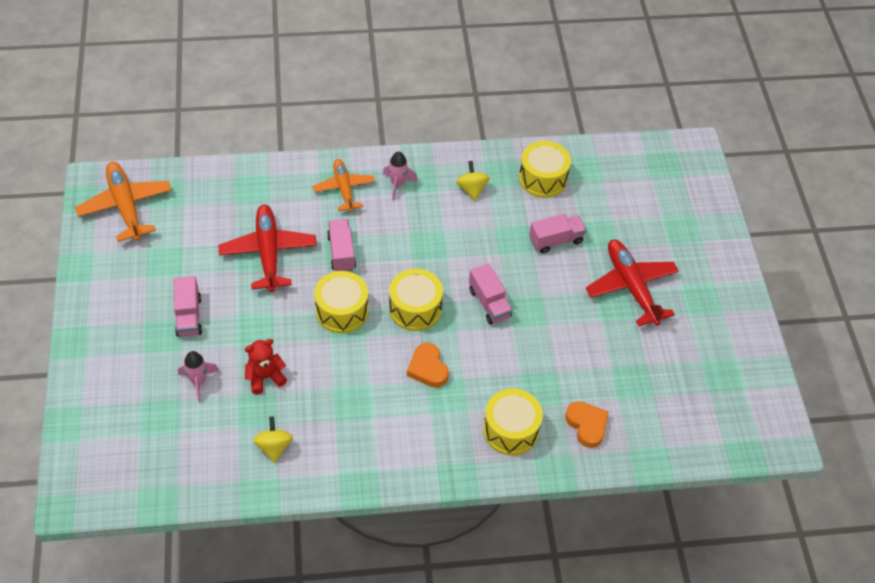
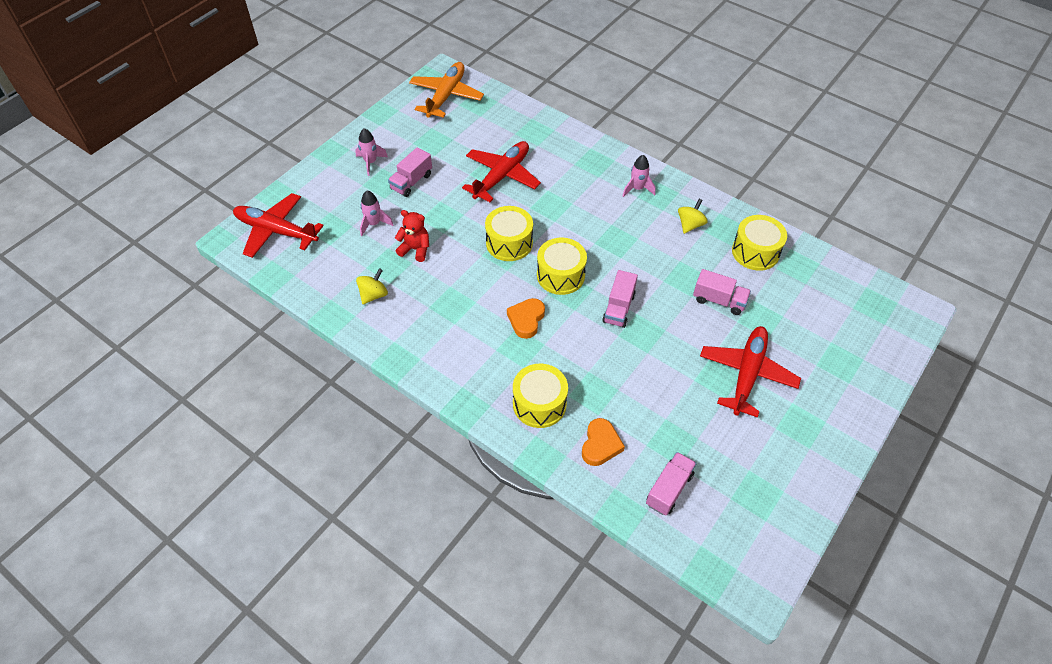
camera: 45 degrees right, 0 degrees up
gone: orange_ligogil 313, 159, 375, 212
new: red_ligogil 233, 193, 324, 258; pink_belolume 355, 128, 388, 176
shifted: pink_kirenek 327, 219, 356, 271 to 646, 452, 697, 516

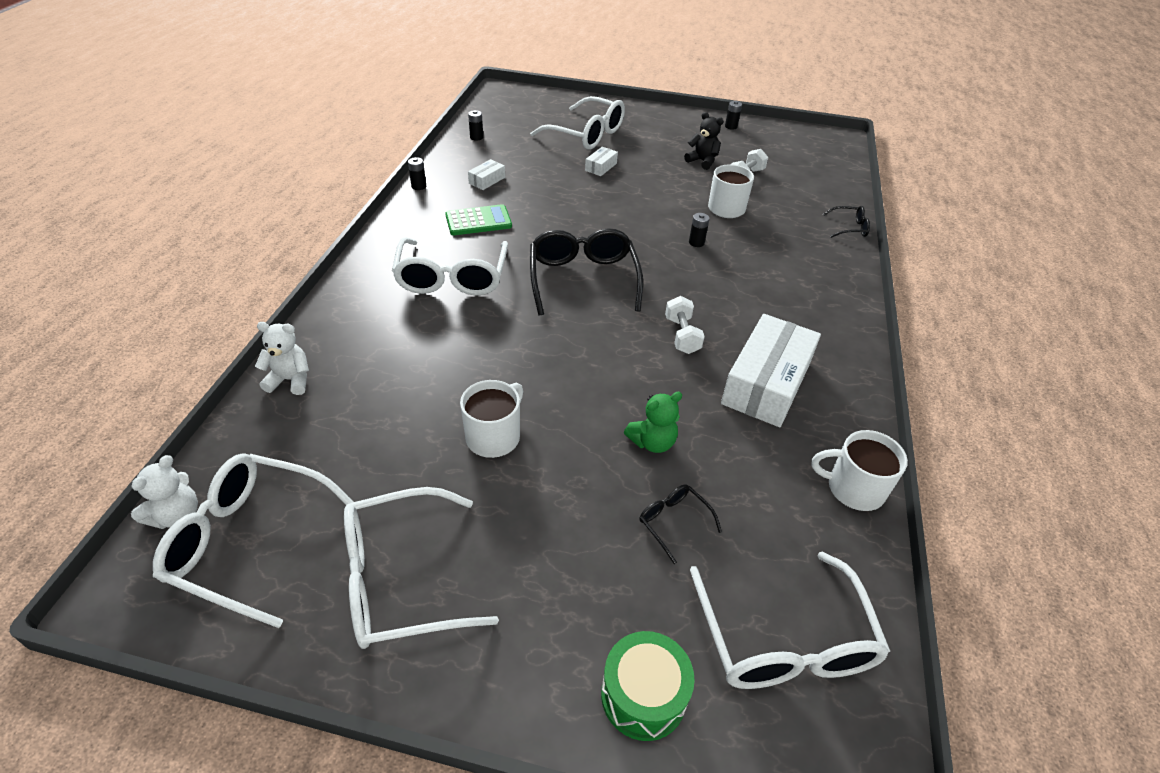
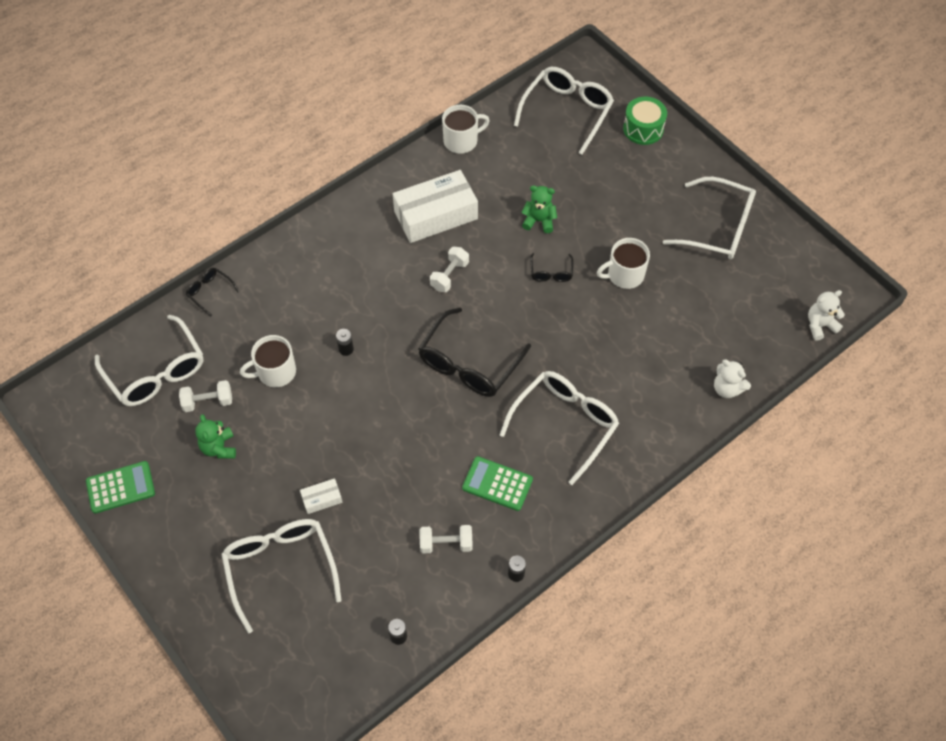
camera: 140 degrees left, 15 degrees up
shifted: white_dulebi 153, 453, 353, 628 to 95, 315, 204, 406; black_dulebi 639, 485, 722, 564 to 530, 253, 573, 282
swapped: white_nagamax 468, 159, 505, 190 to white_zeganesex 420, 525, 473, 554; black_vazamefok 725, 101, 742, 130 to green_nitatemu 86, 461, 155, 514
repainted: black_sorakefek 684, 112, 723, 170 to green_sorakefek 195, 414, 236, 459
rotated: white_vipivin 811, 430, 908, 511 = 442, 105, 490, 154 75 degrees counterclockwise

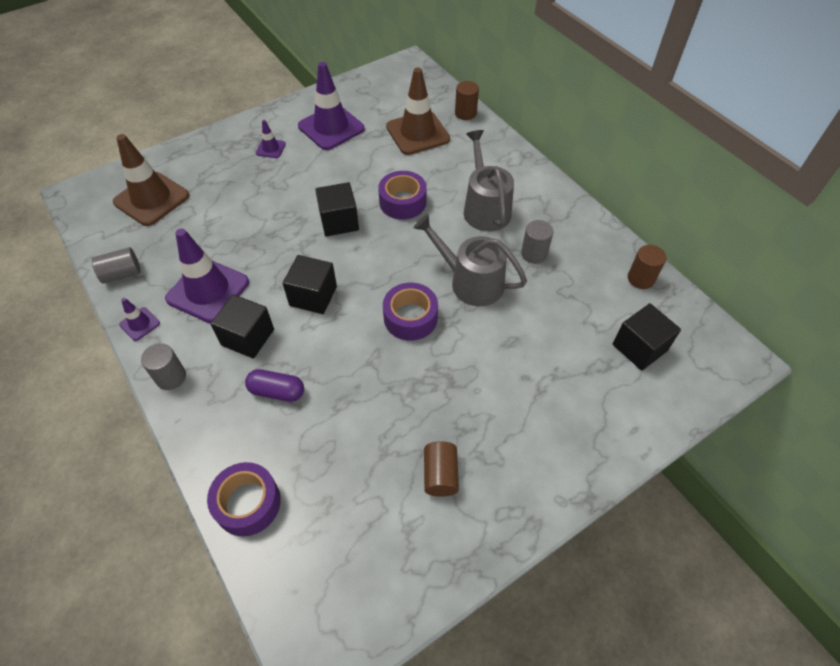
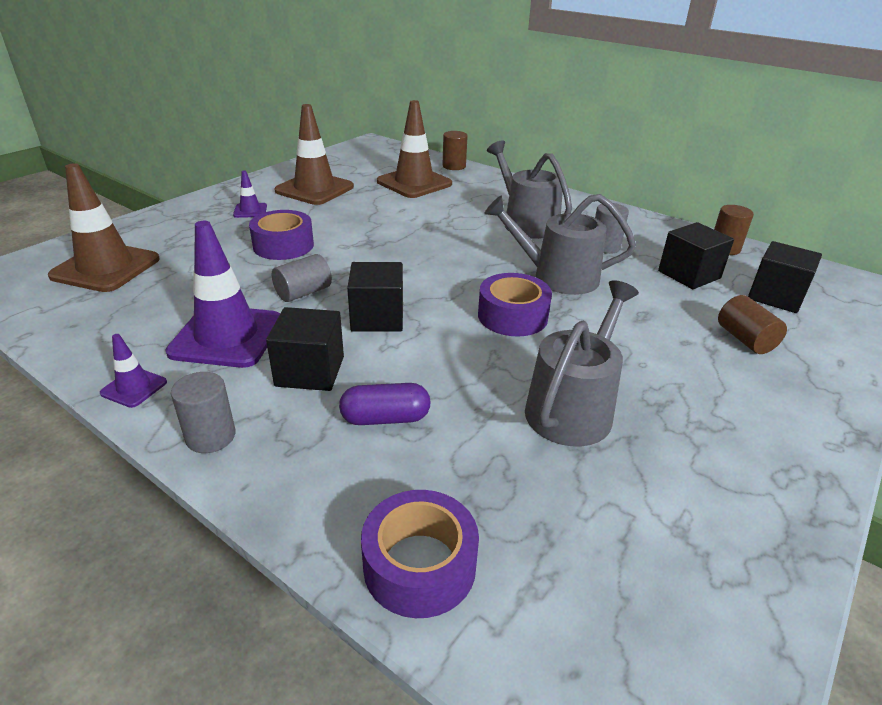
camera: 20 degrees left, 20 degrees down
new: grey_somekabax 525, 280, 639, 447
shifted: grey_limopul 92, 247, 140, 284 to 272, 254, 332, 302; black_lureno 315, 182, 359, 237 to 658, 222, 734, 289; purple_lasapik 378, 171, 427, 220 to 249, 210, 314, 260; brown_limopul 424, 441, 459, 497 to 718, 295, 787, 354
repainted: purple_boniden 298, 62, 365, 150 to brown_boniden 274, 104, 354, 205

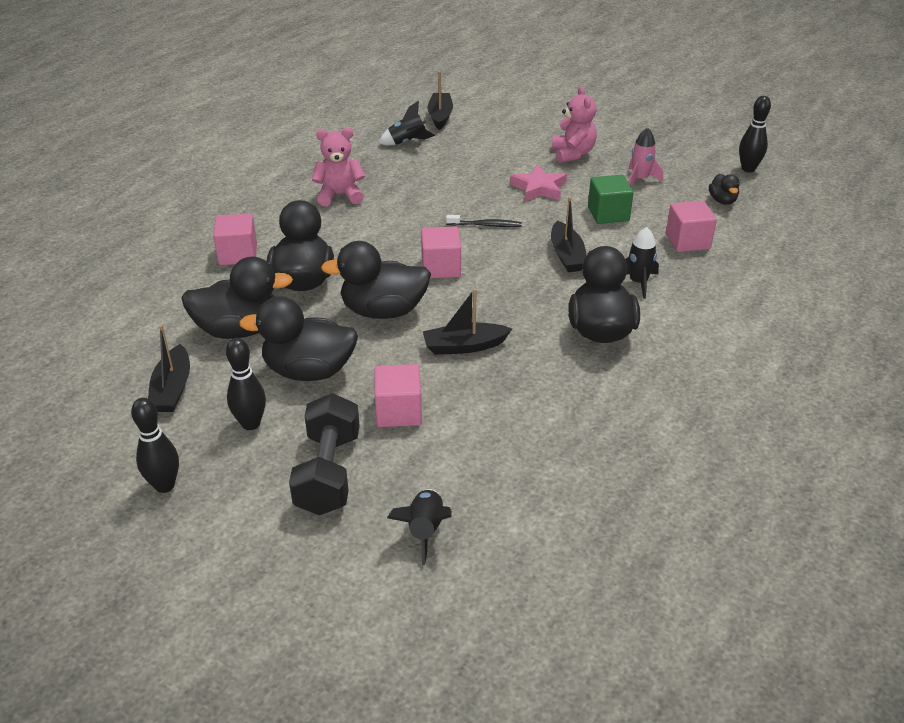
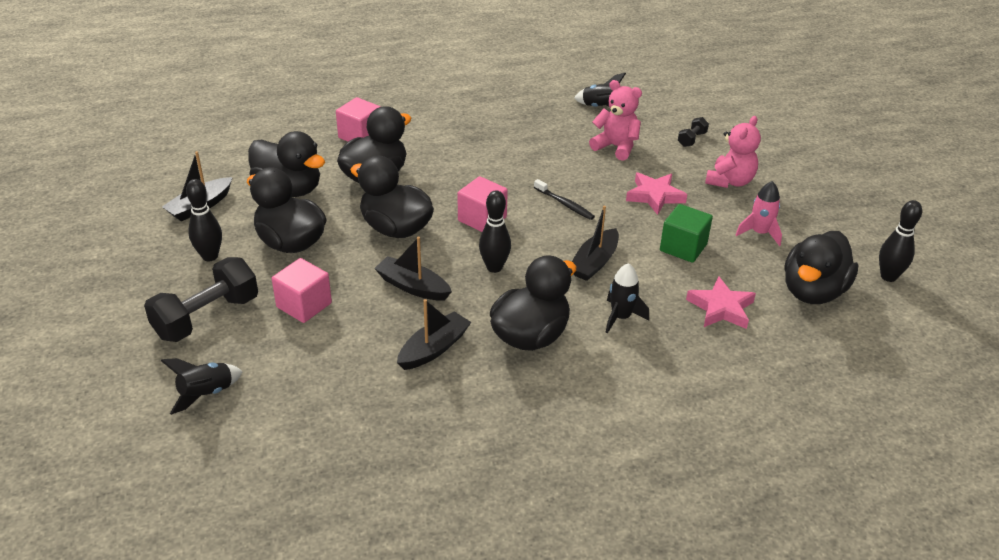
camera: 40 degrees right, 0 degrees up
new: black_zeganesex 678, 117, 709, 147
shifted: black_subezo 131, 398, 179, 493 to 479, 190, 511, 273; pink_sorakefek 312, 128, 365, 206 to 589, 80, 642, 161; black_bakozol 427, 71, 453, 130 to 397, 299, 471, 370
swapped: pink_lureno 666, 201, 717, 252 to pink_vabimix 686, 276, 756, 329
scaled: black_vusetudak 709, 174, 740, 205 = 785, 231, 858, 304 x2.06

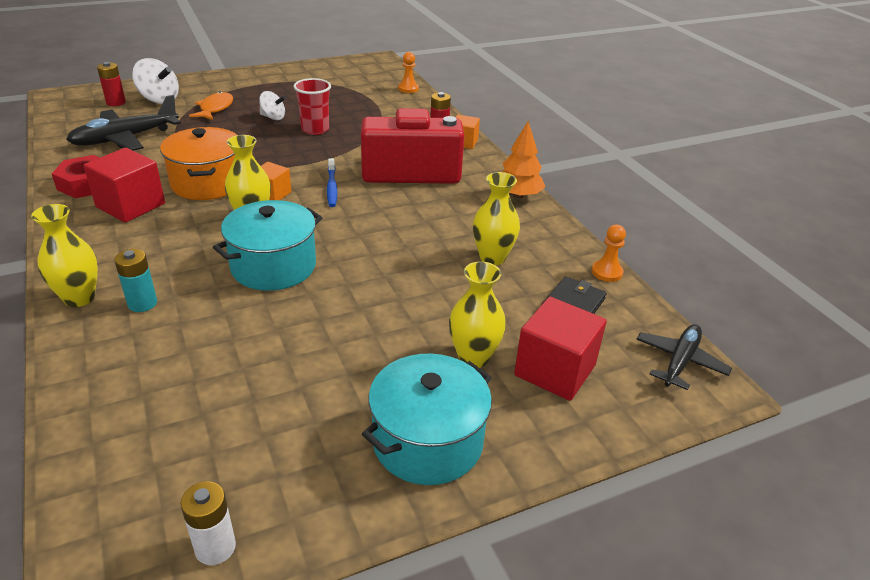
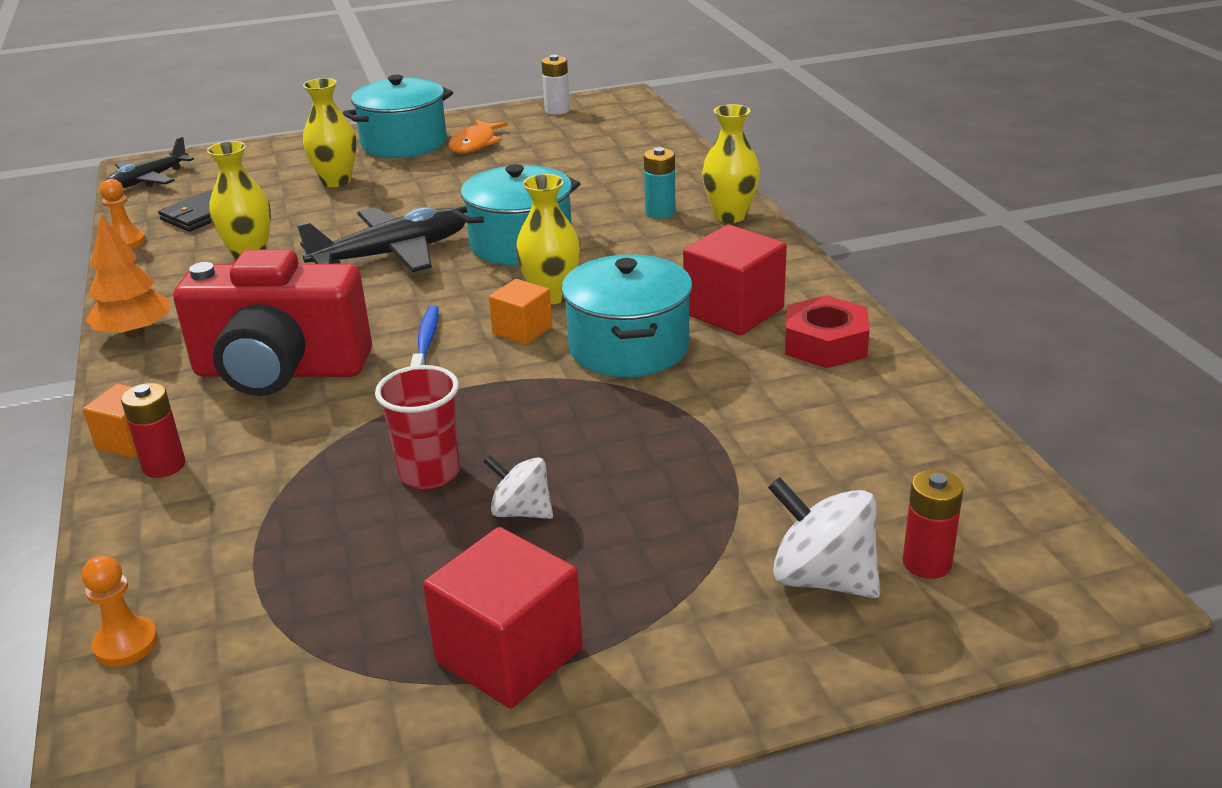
camera: 170 degrees left, 5 degrees down
shifted: black_ligogil 66, 95, 181, 151 to 297, 207, 466, 272; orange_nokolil 189, 91, 233, 120 to 448, 120, 508, 153; red_lureno 514, 297, 607, 401 to 423, 527, 583, 709
repainted: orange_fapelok 160, 127, 237, 200 to turquoise_fapelok 562, 254, 692, 377

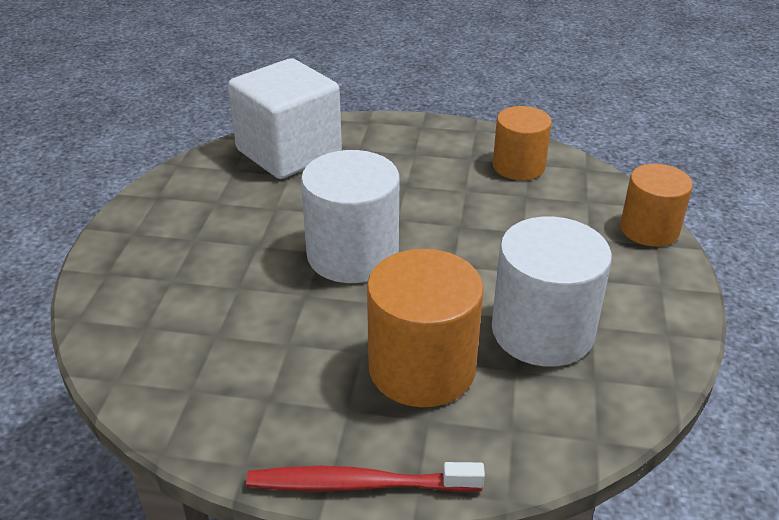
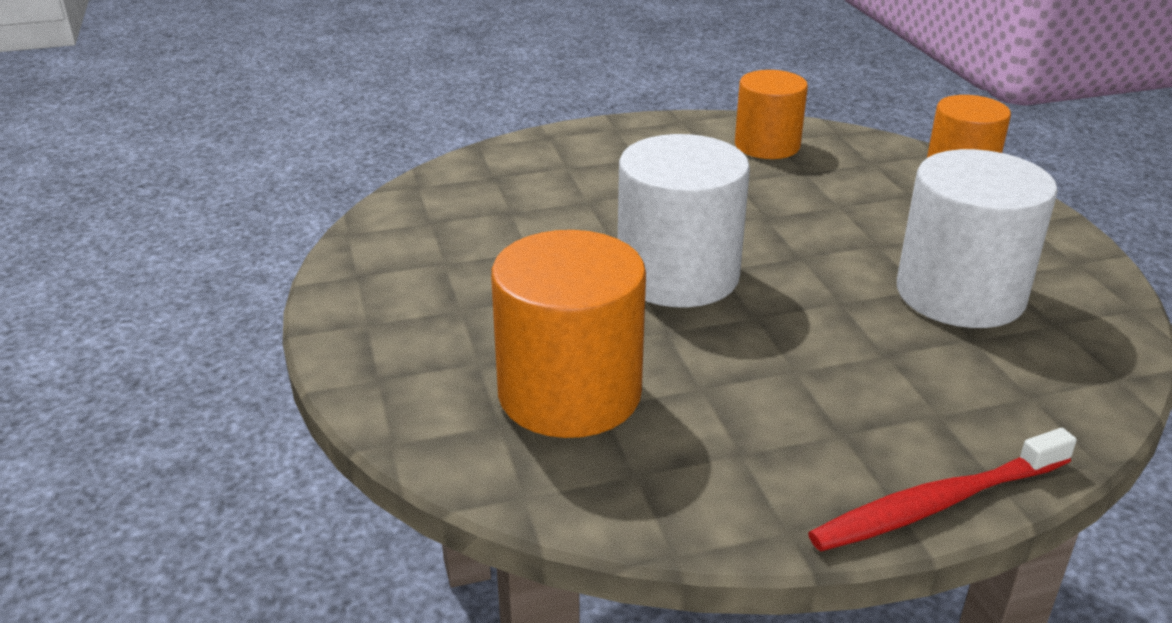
camera: 25 degrees left, 5 degrees down
gone: white_lureno 228, 58, 342, 179
shifted: orange_limopul 367, 249, 484, 407 to 491, 230, 646, 438

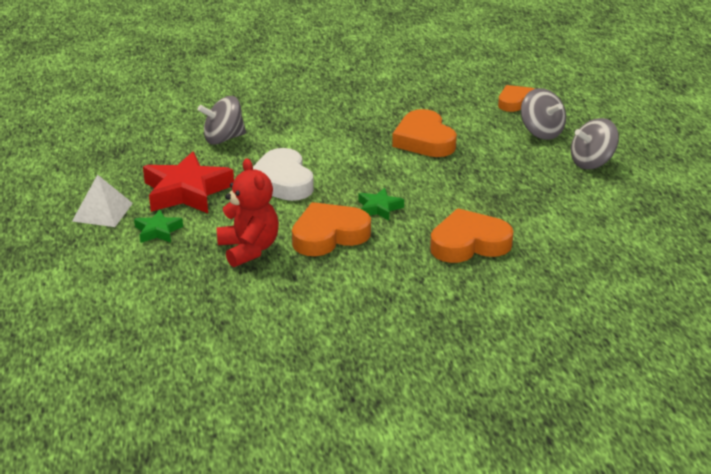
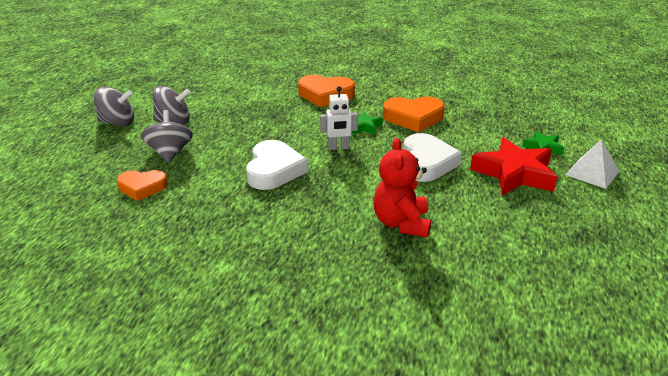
camera: 155 degrees left, 0 degrees up
new: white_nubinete 320, 86, 358, 150
shifted: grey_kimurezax 198, 96, 246, 145 to 94, 86, 134, 126; red_sorakefek 216, 158, 279, 267 to 373, 138, 431, 237
repainted: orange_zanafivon 392, 109, 457, 157 to white_zanafivon 246, 140, 308, 190

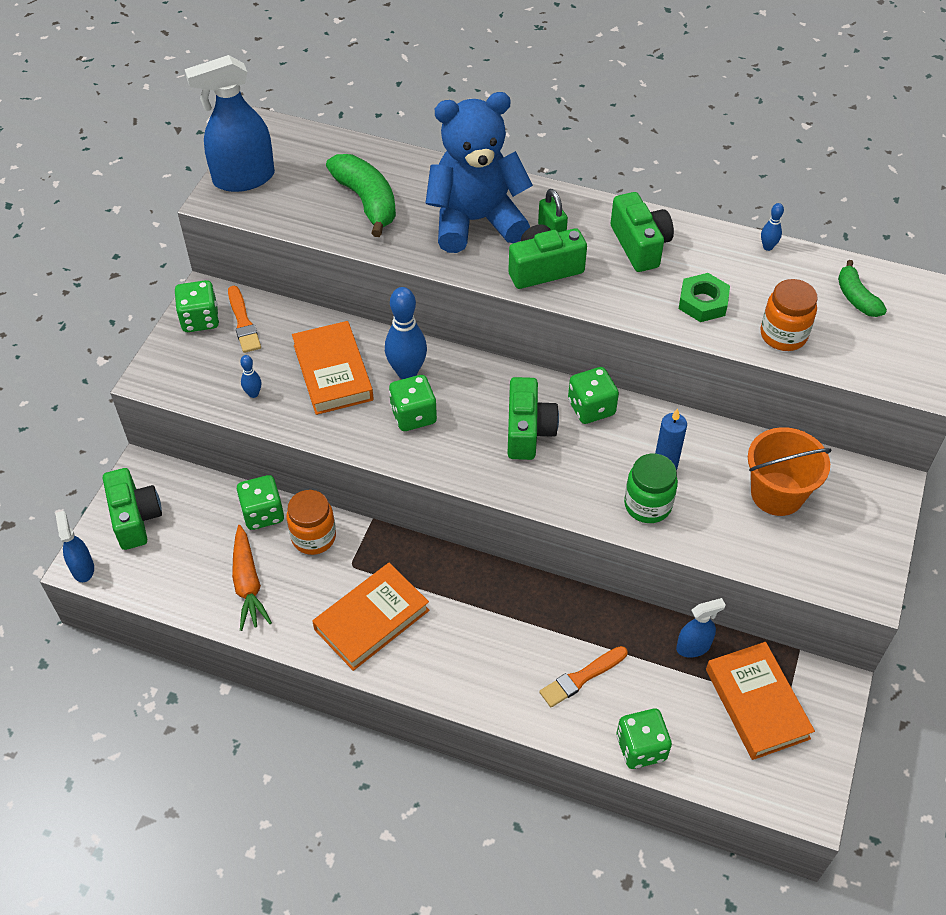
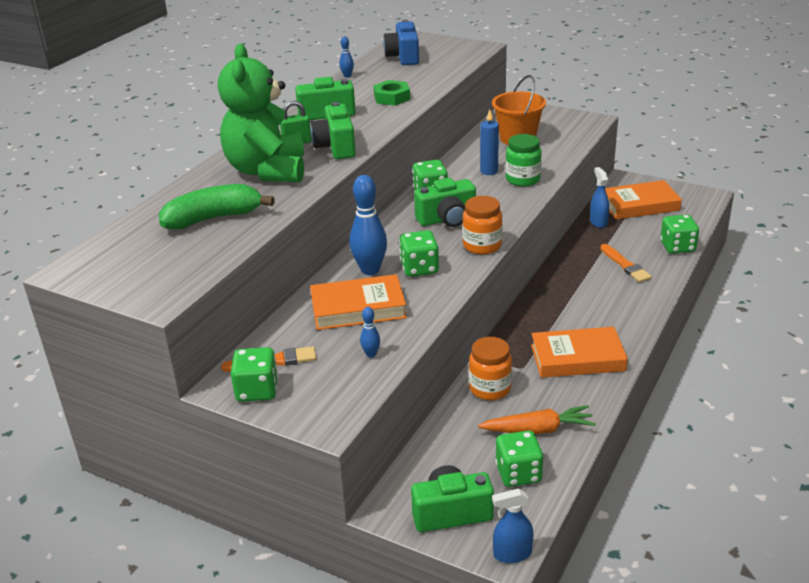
camera: 80 degrees left, 20 degrees down
gone: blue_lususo 185, 55, 275, 192
shifted: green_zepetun 236, 475, 284, 530 to 495, 431, 543, 487; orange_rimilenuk 760, 279, 818, 351 to 462, 196, 503, 255
swapped: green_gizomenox 838, 260, 887, 317 to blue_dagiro 383, 20, 419, 65
repainted: blue_sorakefek 425, 92, 533, 253 to green_sorakefek 218, 44, 304, 182
rotated: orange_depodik 312, 563, 429, 671 = 531, 327, 628, 378 60 degrees counterclockwise; green_dagiro 507, 377, 559, 460 = 414, 178, 476, 227 150 degrees clockwise

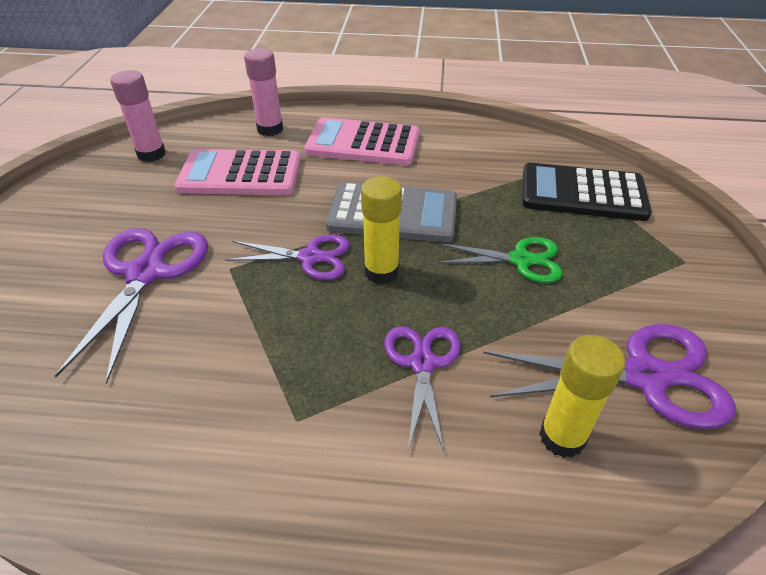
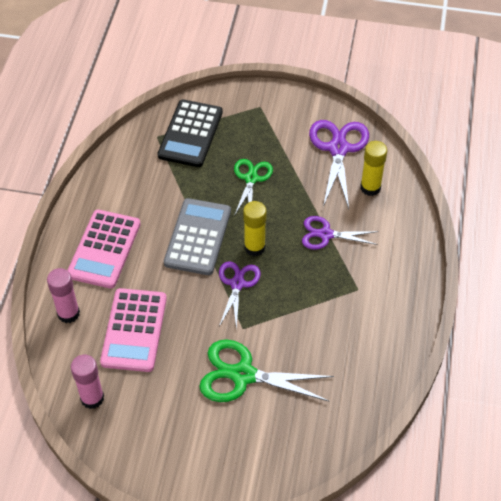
camera: 85 degrees left, 10 degrees up
repainted: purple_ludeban 55, 228, 208, 384 to green_ludeban 199, 339, 334, 402

